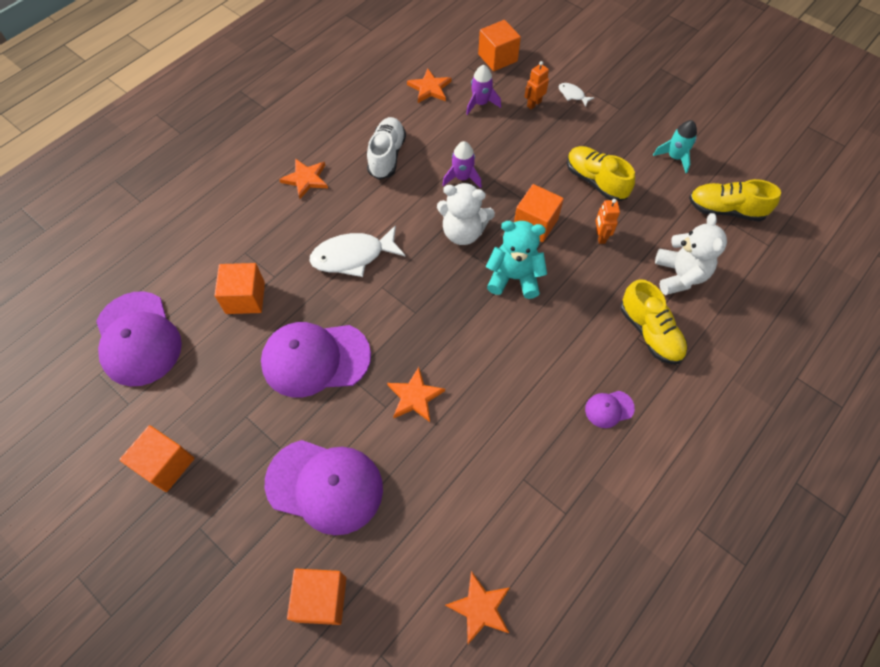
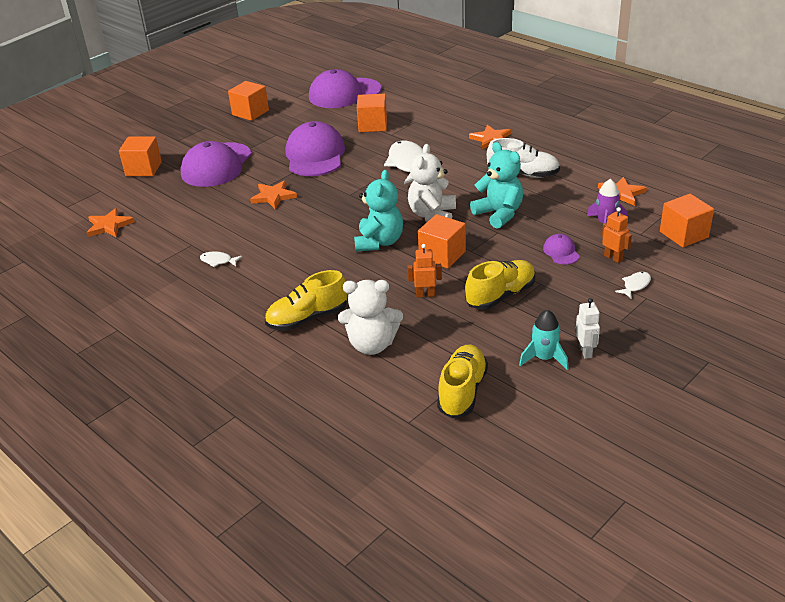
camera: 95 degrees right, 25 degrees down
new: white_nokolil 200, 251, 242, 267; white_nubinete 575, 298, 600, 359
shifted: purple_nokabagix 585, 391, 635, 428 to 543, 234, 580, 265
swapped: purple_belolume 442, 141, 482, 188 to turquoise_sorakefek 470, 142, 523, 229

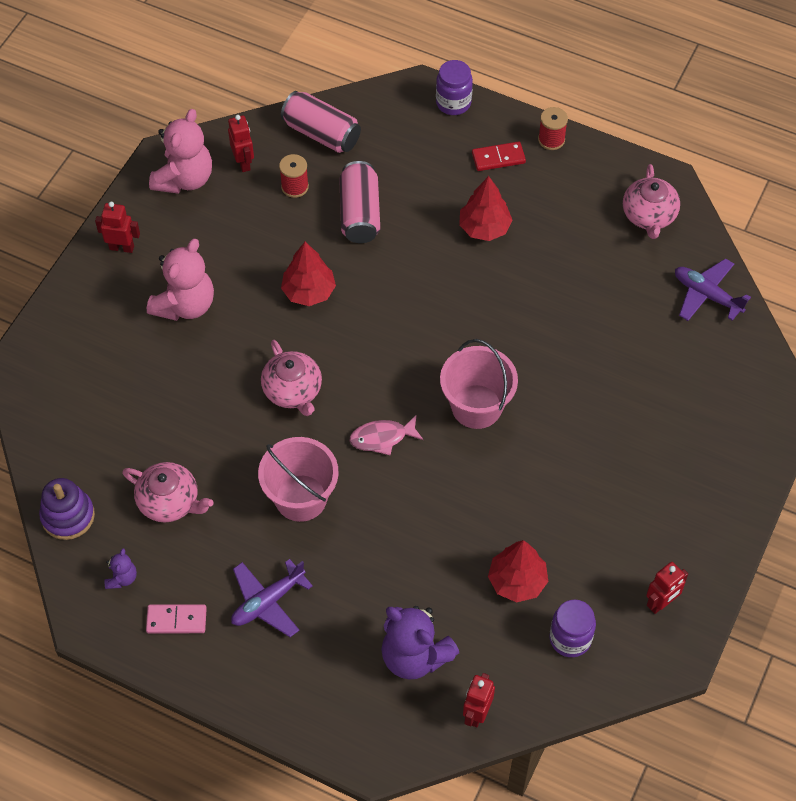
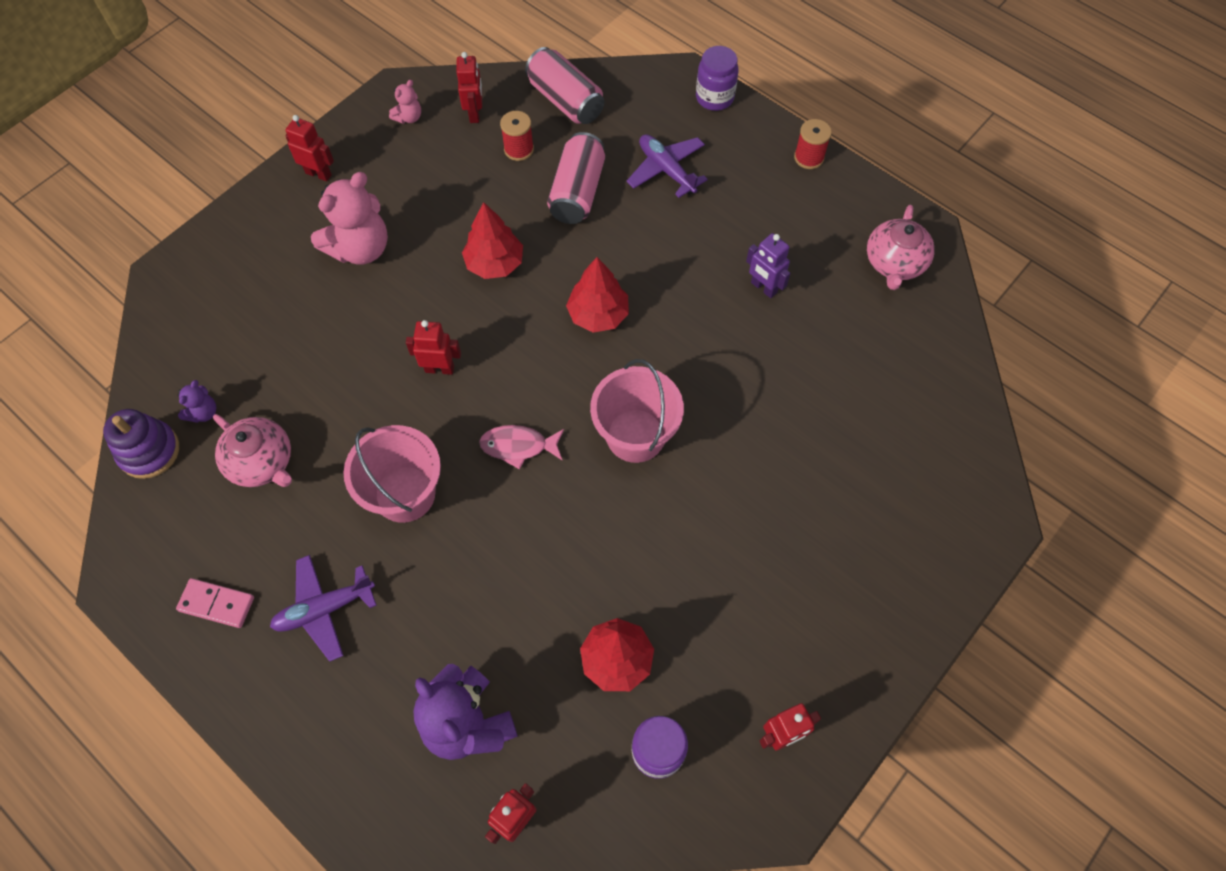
camera: 15 degrees right, 5 degrees up
gone: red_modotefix 472, 142, 526, 171
new: purple_nubinete 746, 233, 791, 298
shifted: purple_sorakefek 105, 548, 137, 589 to 178, 380, 216, 423; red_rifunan 459, 176, 513, 241 to 566, 257, 629, 333; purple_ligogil 675, 258, 751, 321 to 626, 134, 708, 198
swapped: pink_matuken 261, 340, 322, 416 to red_nubinete 406, 320, 461, 375
scaled: pink_sorakefek 149, 109, 212, 194 = 389, 80, 421, 124 x0.47

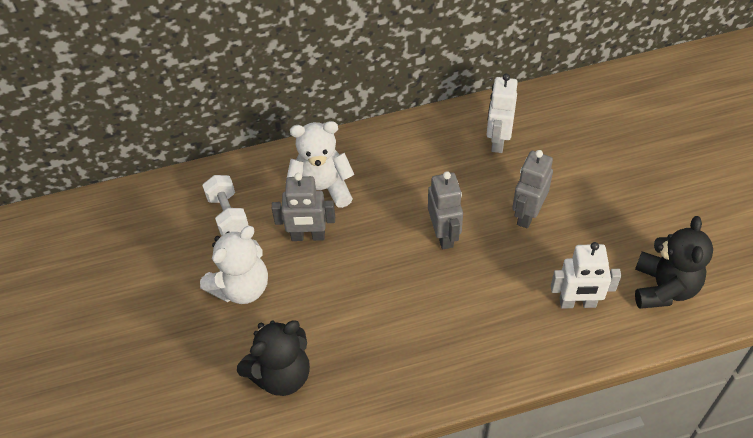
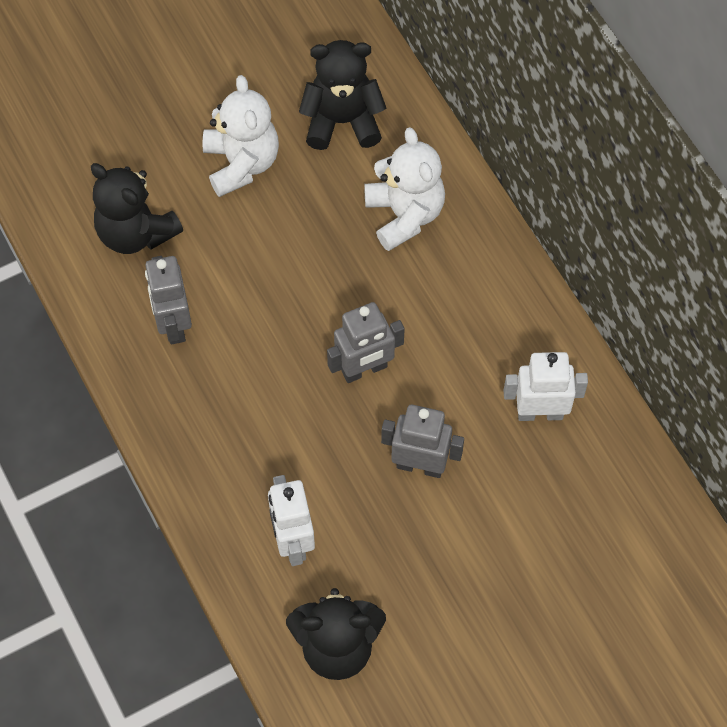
camera: 75 degrees right, 10 degrees up
shifted: grey_nubinete 272, 173, 335, 241 to 145, 256, 192, 344
swapped: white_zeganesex 202, 175, 249, 236 to black_sorakefek 299, 40, 386, 150
rotated: white_sorakefek 200, 226, 268, 304 = 203, 75, 279, 197 135 degrees counterclockwise

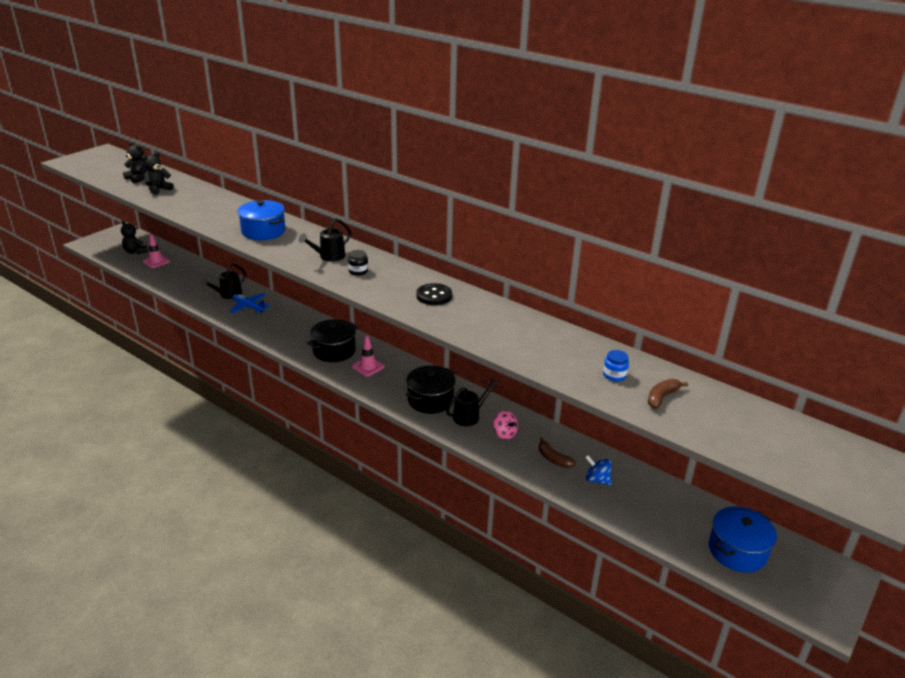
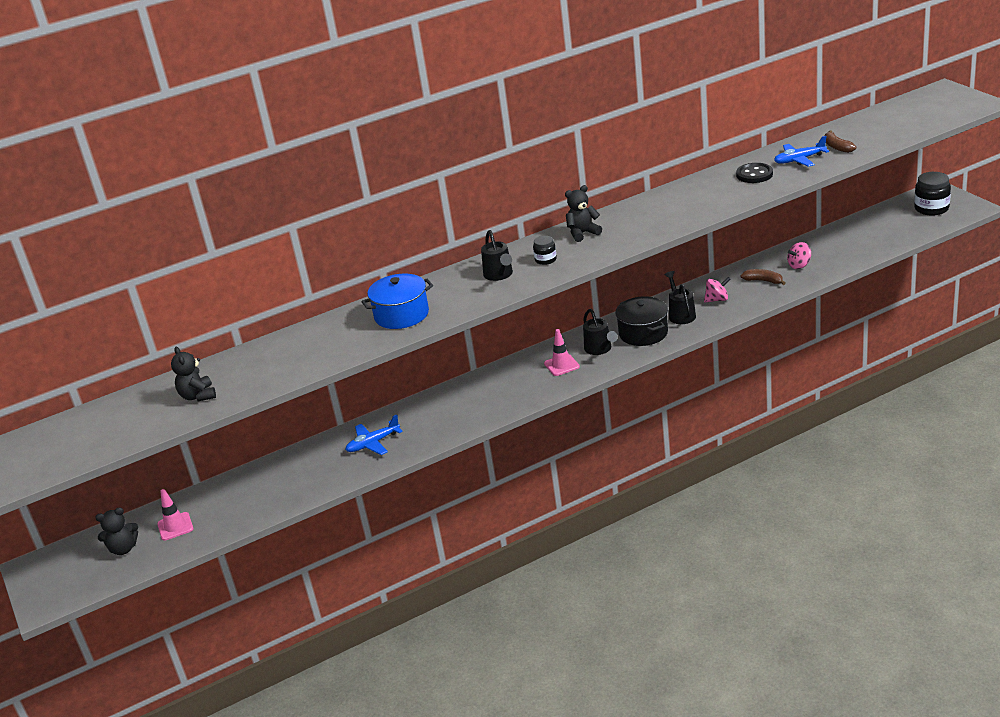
camera: 60 degrees left, 0 degrees up
gone: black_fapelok 308, 319, 358, 362; blue_fapelok 709, 506, 777, 572
new: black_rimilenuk 914, 172, 951, 216
shifted: black_sorakefek 123, 142, 147, 184 to 565, 185, 602, 242; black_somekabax 201, 263, 246, 299 to 583, 309, 618, 355; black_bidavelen 416, 283, 452, 305 to 736, 163, 773, 183
swapped: blue_rimilenuk 603, 350, 629, 382 to blue_ligogil 774, 136, 829, 167
repainted: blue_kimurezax 585, 455, 612, 485 to pink_kimurezax 787, 242, 811, 269
rotated: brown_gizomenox 539, 437, 576, 468 = 741, 269, 786, 285 135 degrees counterclockwise

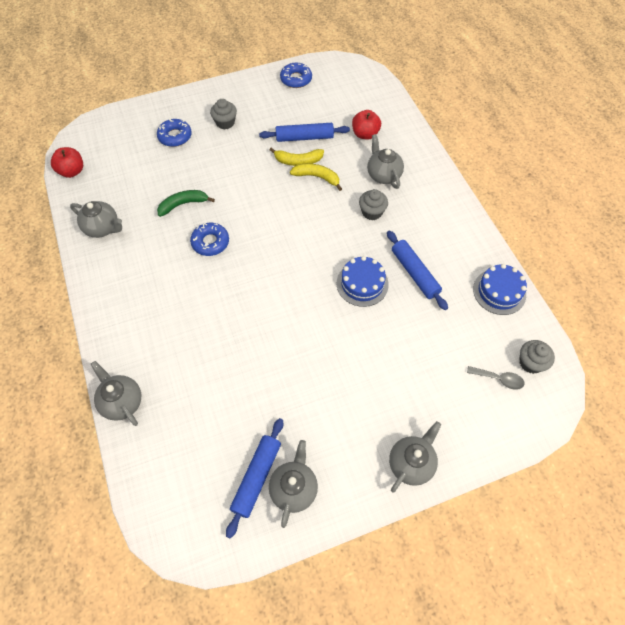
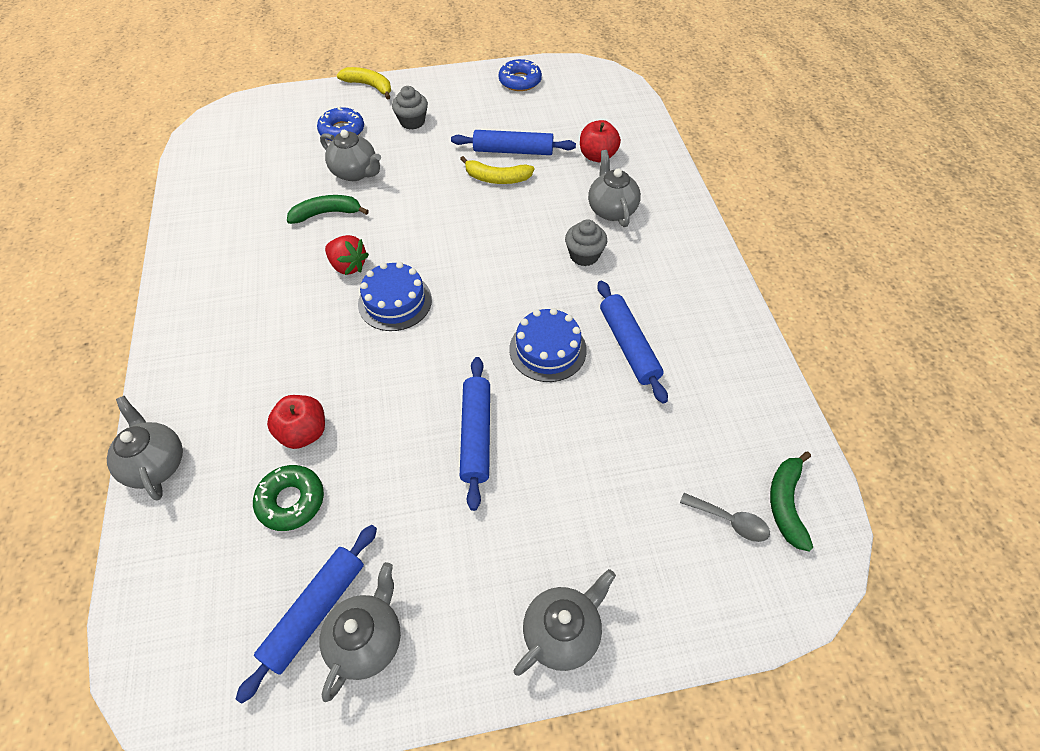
camera: 10 degrees right, 5 degrees down
new: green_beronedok 253, 465, 324, 531; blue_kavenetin 460, 357, 490, 511
shifted: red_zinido 51, 147, 83, 178 to 267, 395, 325, 449; grey_matuken 70, 201, 122, 238 to 320, 130, 381, 181; yellow_gizomenox 290, 163, 342, 191 to 337, 67, 391, 100; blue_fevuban 473, 264, 527, 315 to 358, 262, 432, 331
swapped: blue_beronedok 190, 223, 229, 256 to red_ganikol 325, 235, 369, 275; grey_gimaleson 519, 340, 555, 374 to green_gizomenox 770, 452, 813, 552

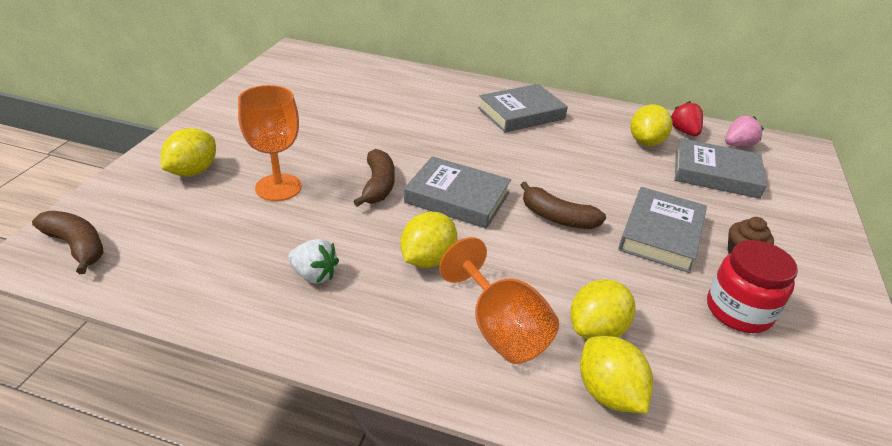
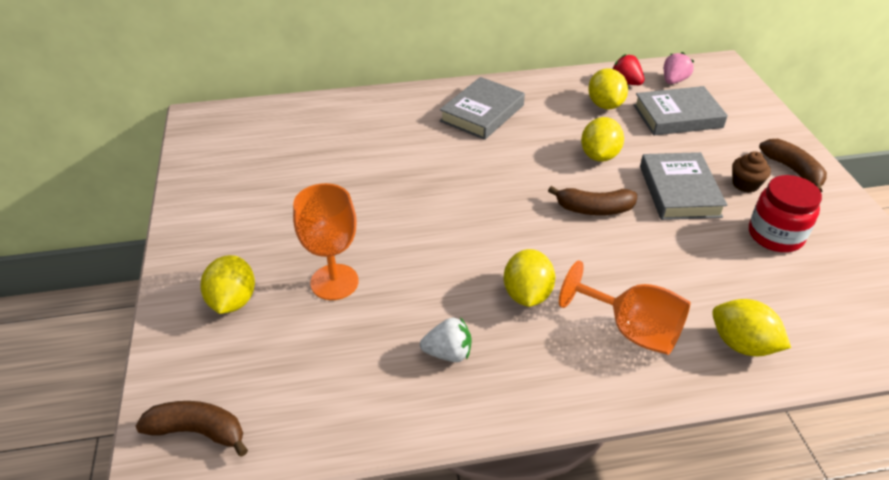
camera: 25 degrees left, 5 degrees up
gone: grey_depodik 404, 156, 511, 229
shifted: brown_gizomenox 353, 149, 395, 207 to 759, 139, 827, 192; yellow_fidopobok 570, 279, 635, 340 to 581, 117, 624, 162

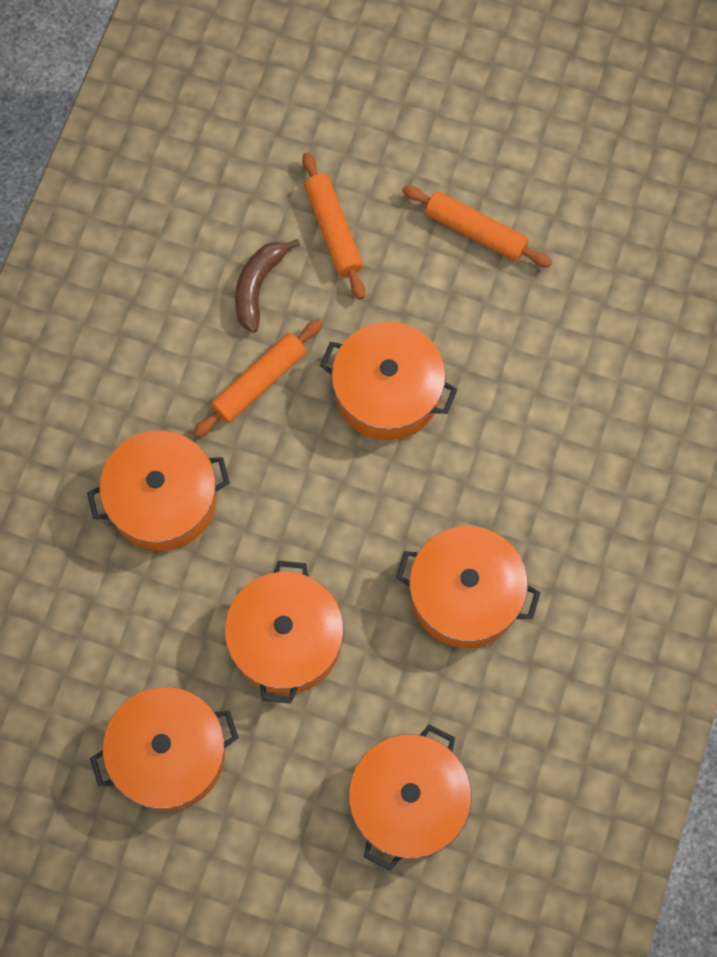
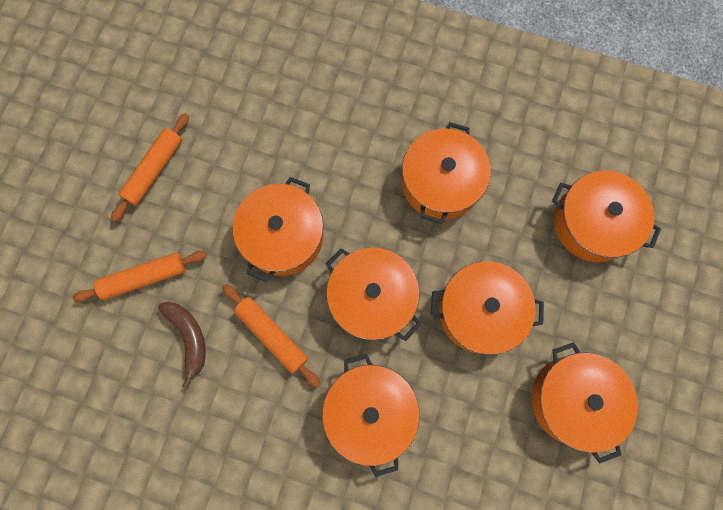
camera: 90 degrees left, 5 degrees up
new: orange_fapelok 326, 248, 421, 341
rotated: brown_gizomenox 235, 239, 300, 333 = 158, 302, 206, 389 135 degrees counterclockwise

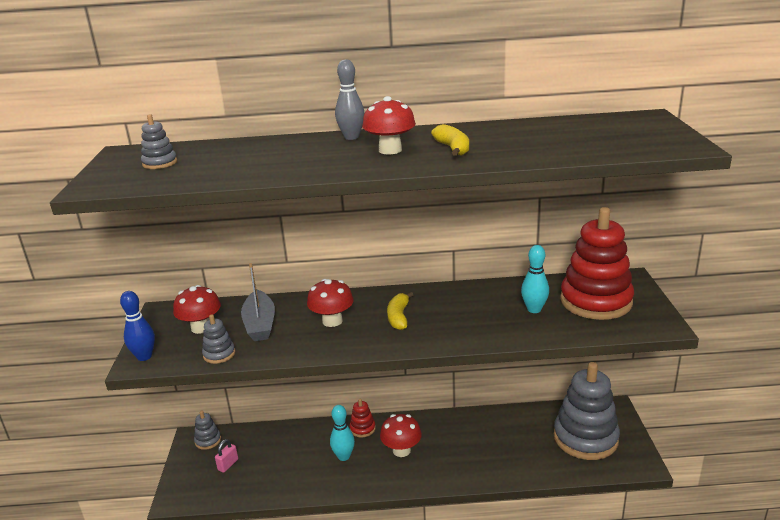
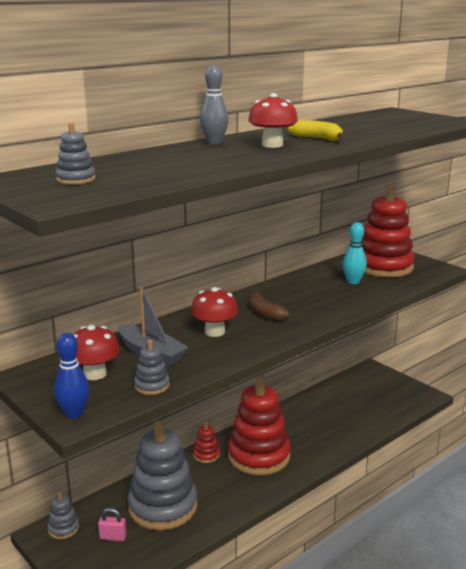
camera: 40 degrees left, 5 degrees down
gone: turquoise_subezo 330, 405, 355, 461
shifted: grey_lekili 554, 362, 620, 460 to 127, 420, 197, 530
swapped: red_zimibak 380, 414, 422, 457 to red_lekili 228, 376, 291, 475
repainted: yellow_gizomenox 387, 292, 413, 330 to brown_gizomenox 249, 292, 289, 321
rotated: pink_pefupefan 215, 439, 238, 473 = 98, 508, 127, 541 75 degrees counterclockwise

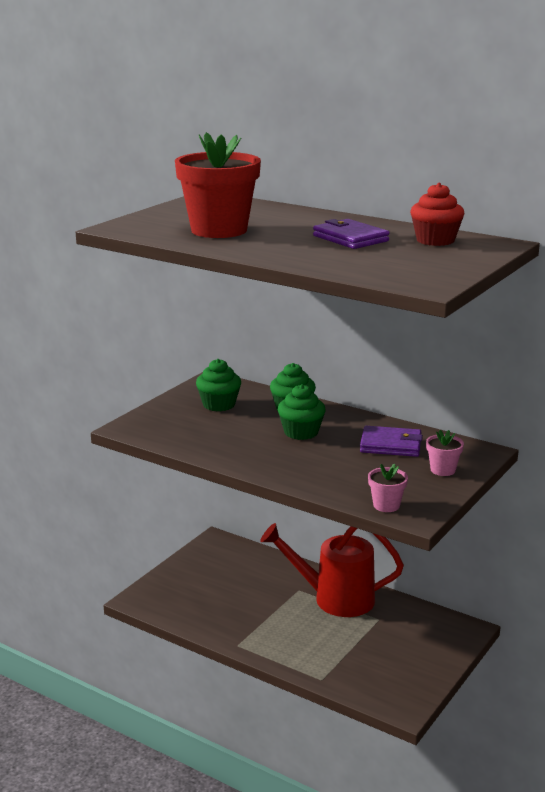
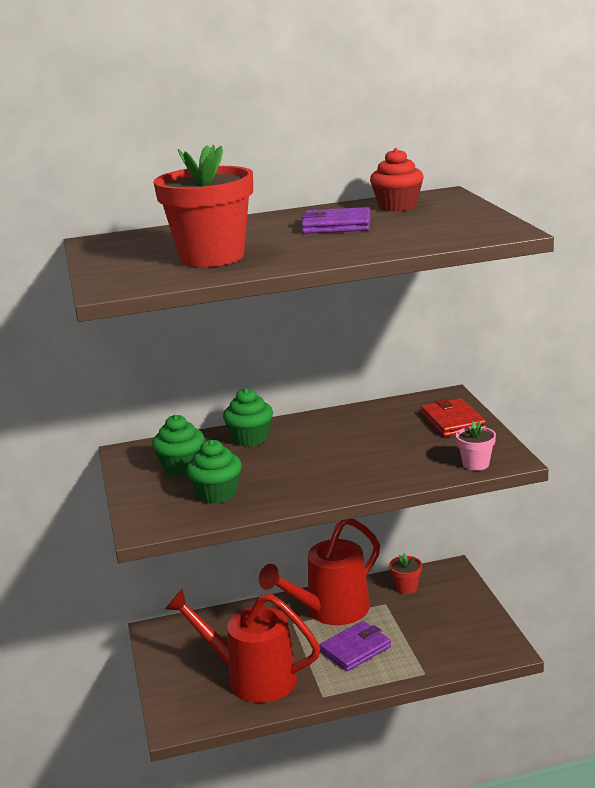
camera: 45 degrees left, 0 degrees up
new: red_somekabax 165, 588, 320, 703; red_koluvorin 389, 553, 422, 594
shifted: green_gimaleson 278, 384, 325, 440 to 186, 440, 242, 504; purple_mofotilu 360, 426, 423, 457 to 319, 621, 391, 671
swapped: pink_koluvorin 426, 430, 464, 476 to red_mofotilu 421, 398, 486, 437

